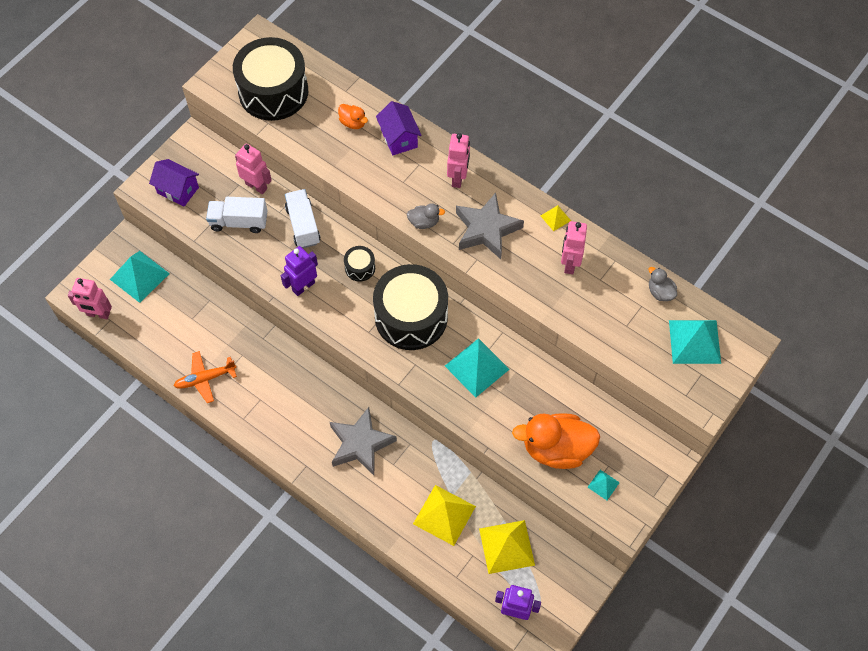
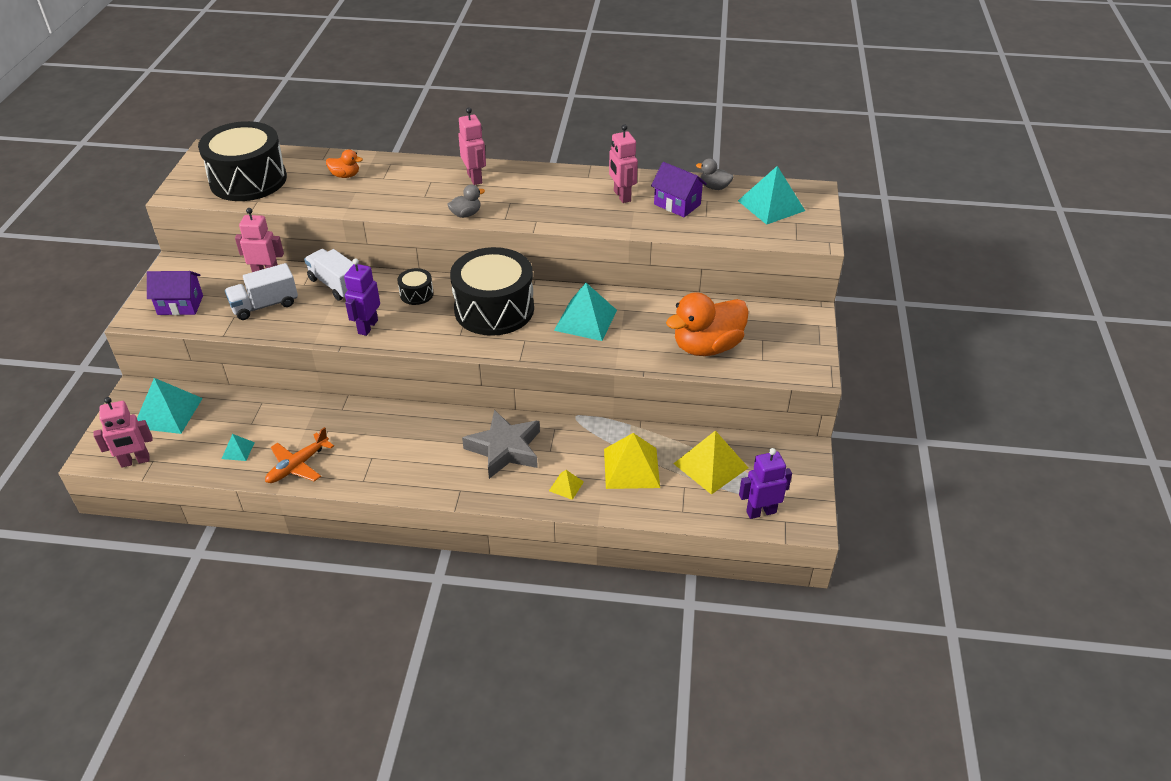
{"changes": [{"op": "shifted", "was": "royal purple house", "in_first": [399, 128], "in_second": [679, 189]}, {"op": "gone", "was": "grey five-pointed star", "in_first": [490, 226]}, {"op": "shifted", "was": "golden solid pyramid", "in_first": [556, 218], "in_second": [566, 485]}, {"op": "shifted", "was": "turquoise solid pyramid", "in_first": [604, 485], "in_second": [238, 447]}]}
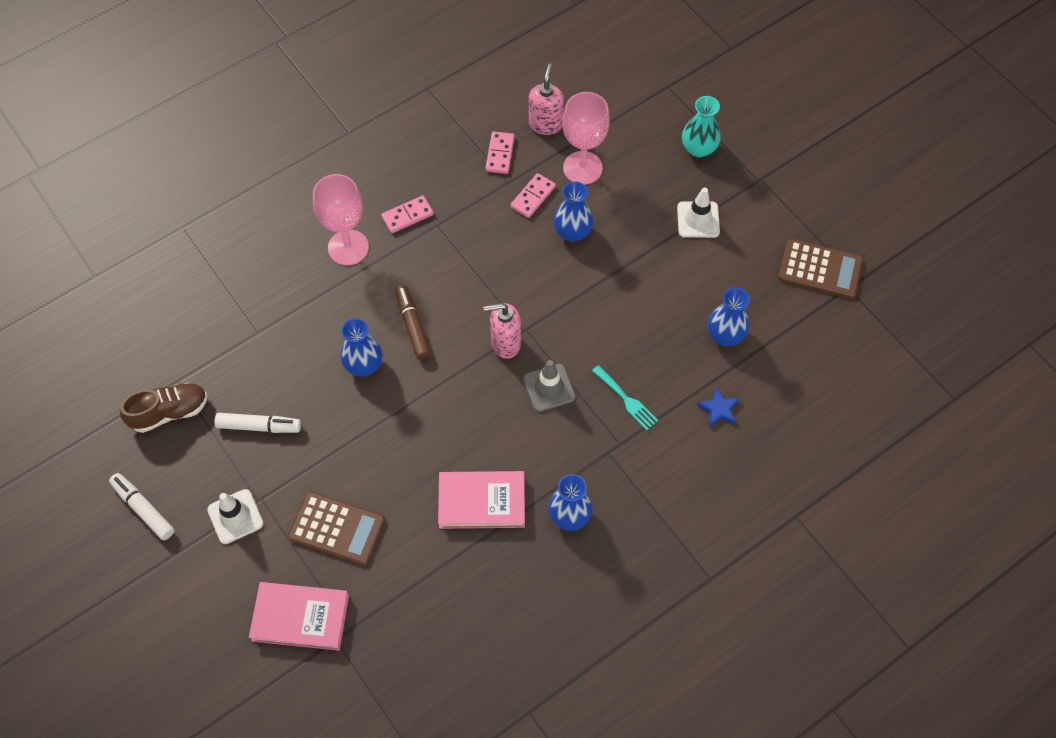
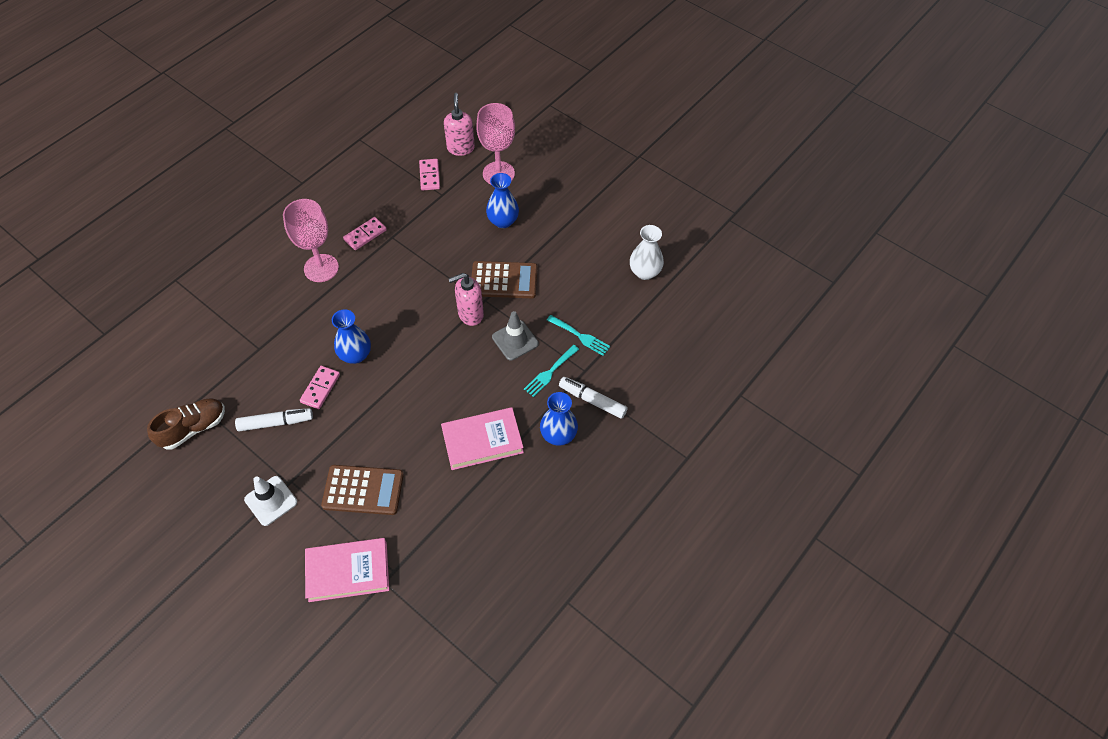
{"changes": [{"op": "shifted", "was": "snow-white felt pen", "in_first": [141, 507], "in_second": [593, 398]}, {"op": "gone", "was": "dark brown felt pen", "in_first": [413, 322]}, {"op": "shifted", "was": "rosy domino tile", "in_first": [533, 195], "in_second": [320, 387]}, {"op": "gone", "was": "snow-white traffic cone", "in_first": [698, 213]}, {"op": "gone", "was": "turquoise vase", "in_first": [701, 126]}, {"op": "gone", "was": "blue five-pointed star", "in_first": [718, 407]}, {"op": "repainted", "was": "blue vase", "now": "snow-white vase", "in_first": [729, 316], "in_second": [647, 252]}, {"op": "shifted", "was": "dark brown pocket calculator", "in_first": [820, 269], "in_second": [504, 279]}, {"op": "new", "now": "turquoise fork", "in_second": [551, 371]}]}
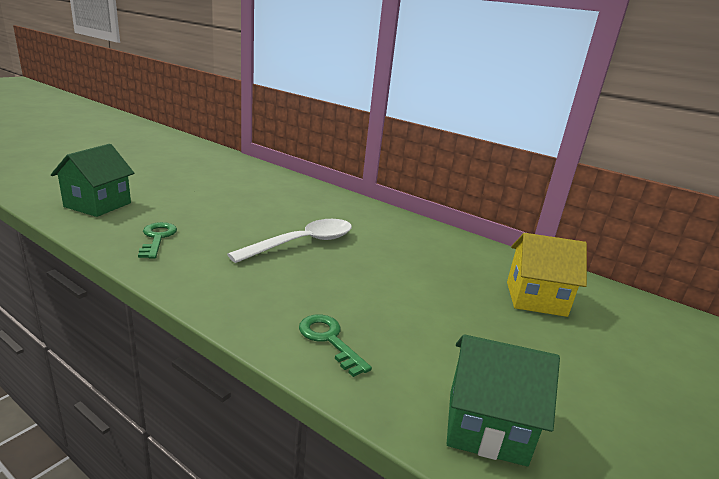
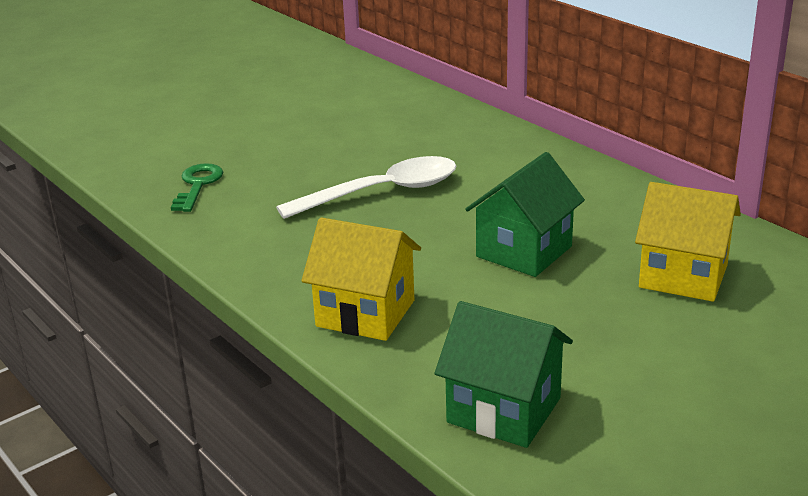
{"changes": [{"op": "shifted", "was": "green house", "in_first": [92, 180], "in_second": [525, 214]}, {"op": "swapped", "was": "green door key", "now": "golden house", "in_first": [335, 345], "in_second": [361, 279]}]}
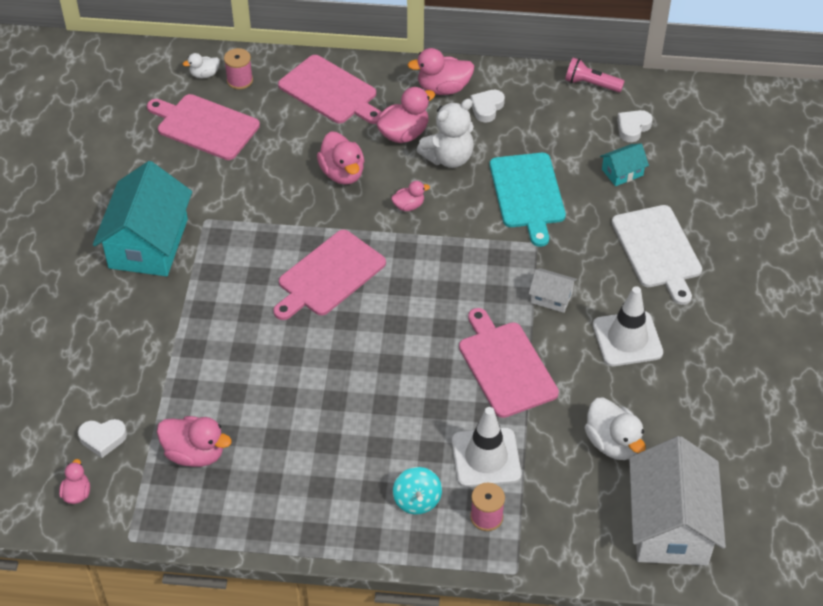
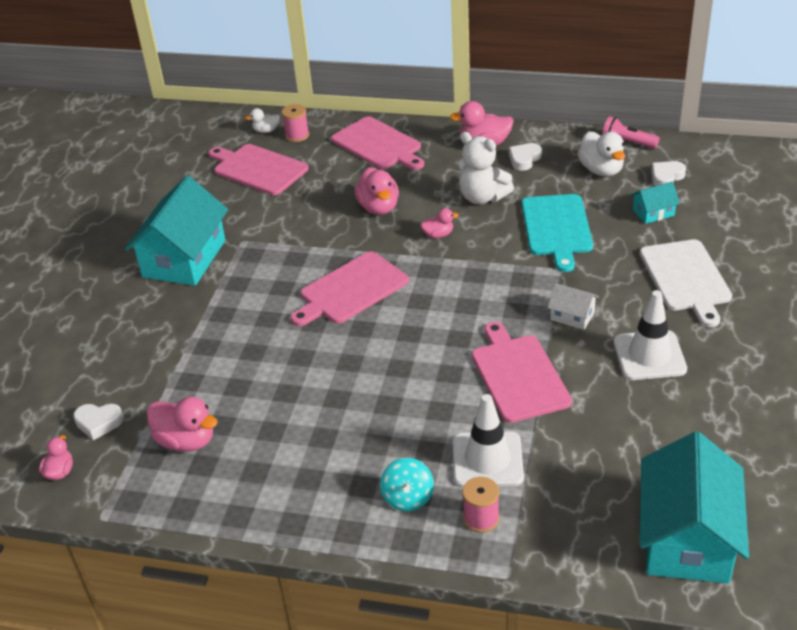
{"changes": [{"op": "gone", "was": "rosy duck", "in_first": [406, 115]}, {"op": "rotated", "was": "snow-white teddy bear", "in_first": [445, 133], "in_second": [486, 168], "clockwise": 60}, {"op": "shifted", "was": "snow-white duck", "in_first": [615, 428], "in_second": [601, 153]}, {"op": "repainted", "was": "snow-white house", "now": "turquoise house", "in_first": [677, 500], "in_second": [694, 507]}]}
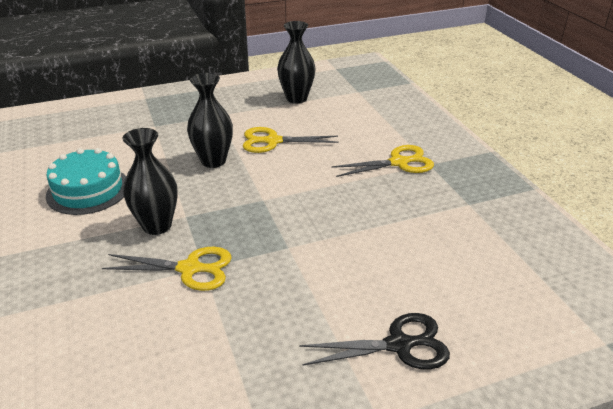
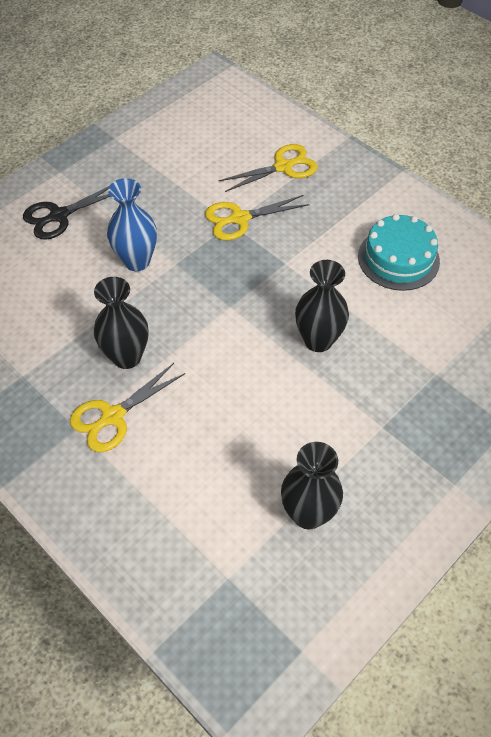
{"changes": [{"op": "shifted", "was": "ebony vase", "in_first": [150, 181], "in_second": [121, 323]}, {"op": "shifted", "was": "golden shears", "in_first": [291, 140], "in_second": [268, 168]}, {"op": "new", "now": "blue vase", "in_second": [132, 224]}]}
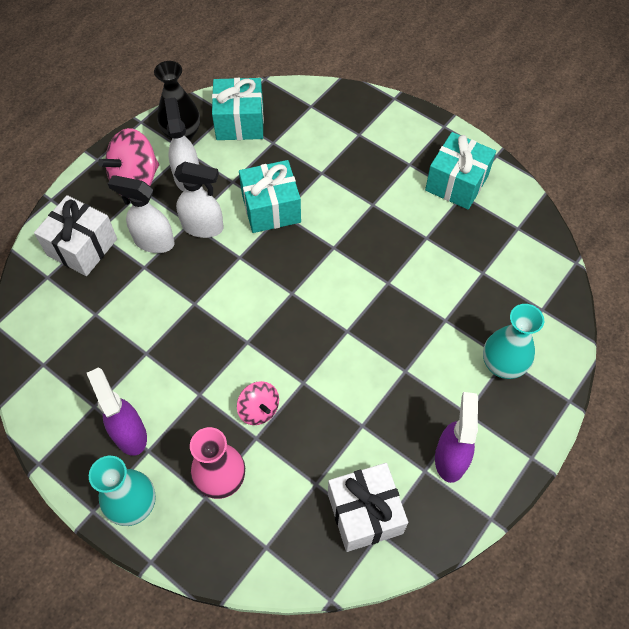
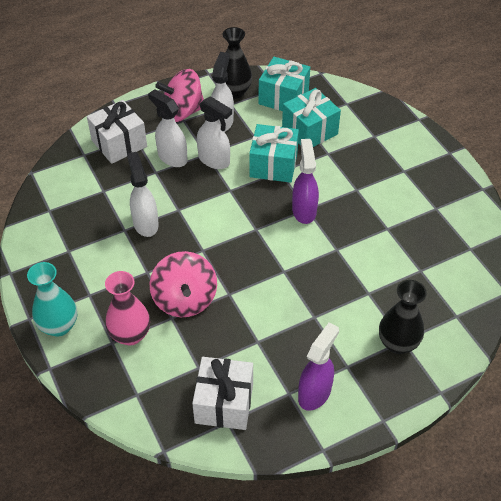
{"changes": [{"op": "shifted", "was": "royal purple spray cleaner", "in_first": [117, 411], "in_second": [305, 181]}, {"op": "scaled", "was": "rosy whirligig", "in_first": [258, 403], "in_second": [183, 284], "ratio": 1.74}, {"op": "shifted", "was": "turquoise present", "in_first": [460, 171], "in_second": [311, 117]}, {"op": "repainted", "was": "turquoise vase", "now": "ebony vase", "in_first": [513, 341], "in_second": [403, 317]}, {"op": "new", "now": "snow-white spray cleaner", "in_second": [143, 194]}]}
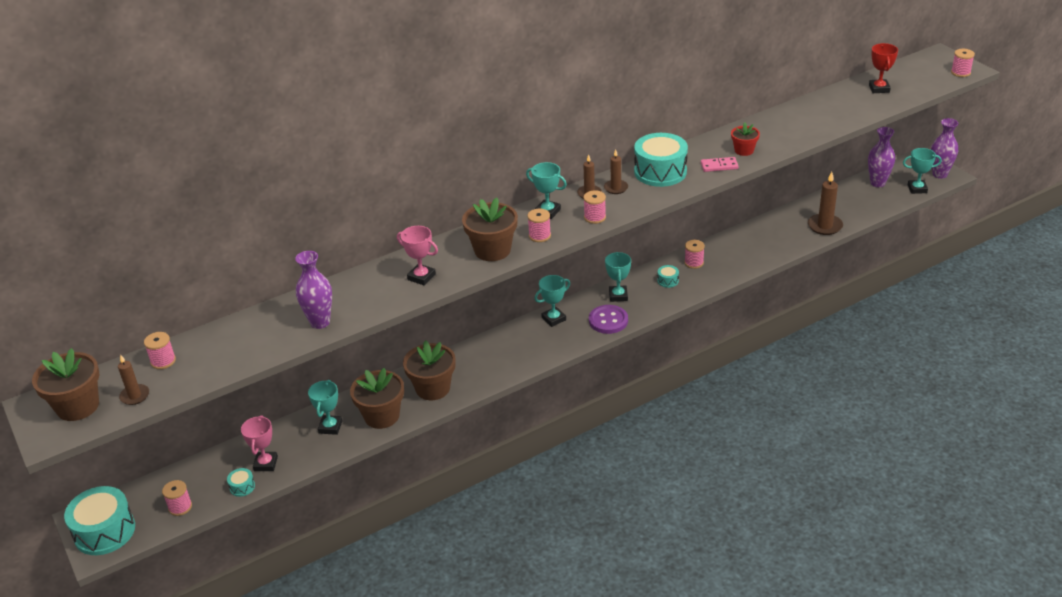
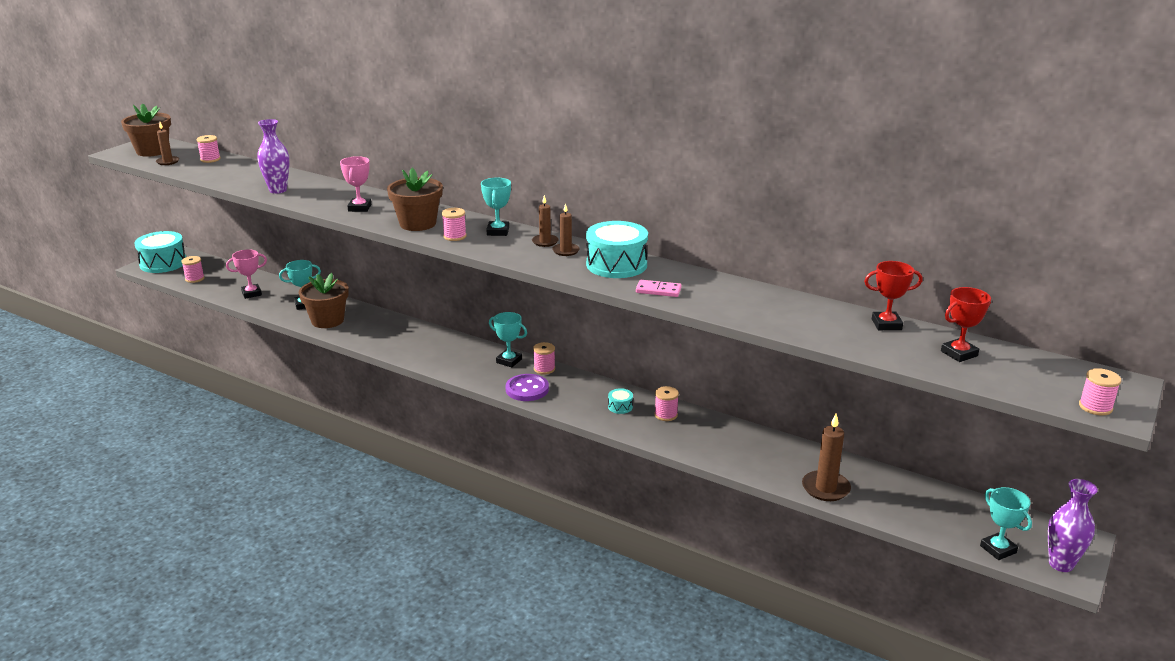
{"changes": [{"op": "gone", "was": "turquoise toy drum", "in_first": [241, 482]}, {"op": "gone", "was": "dark brown flower pot", "in_first": [429, 370]}, {"op": "shifted", "was": "rosy reel of thread", "in_first": [594, 207], "in_second": [544, 358]}, {"op": "gone", "was": "turquoise prize cup", "in_first": [618, 277]}, {"op": "rotated", "was": "rosy domino tile", "in_first": [720, 164], "in_second": [659, 288], "clockwise": -45}, {"op": "gone", "was": "crimson flower pot", "in_first": [745, 139]}, {"op": "gone", "was": "royal purple vase", "in_first": [881, 157]}, {"op": "new", "now": "crimson prize cup", "in_second": [893, 295]}]}
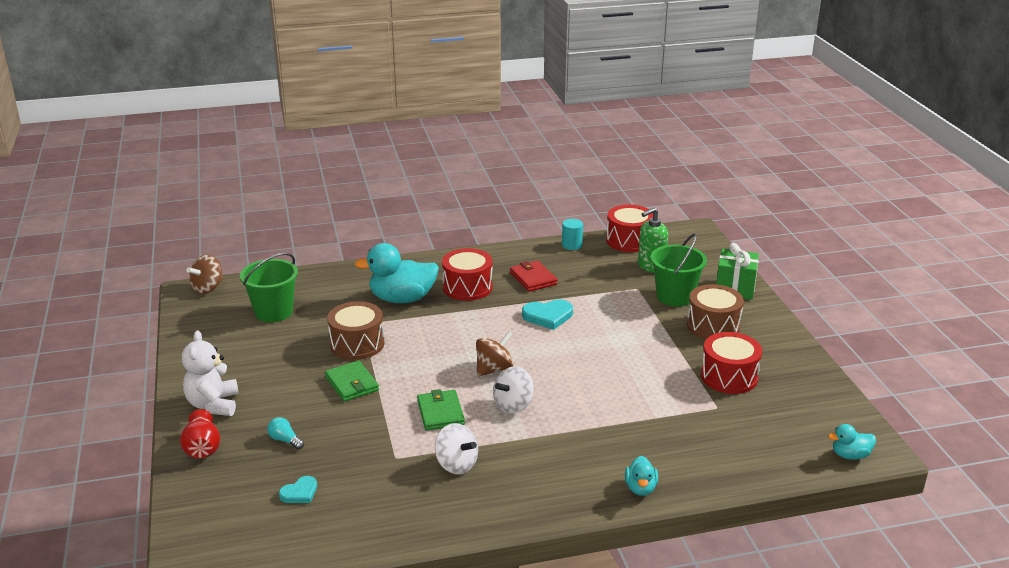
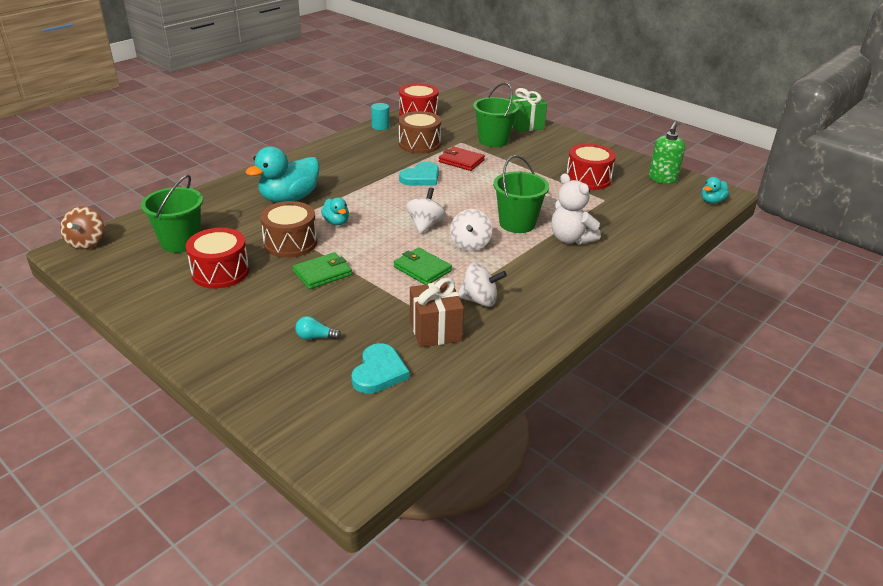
{"changes": [{"op": "gone", "was": "crimson vase", "in_first": [200, 434]}, {"op": "shifted", "was": "snow-white teddy bear", "in_first": [210, 373], "in_second": [576, 209]}, {"op": "scaled", "was": "turquoise heart shape", "in_first": [298, 489], "in_second": [380, 368], "ratio": 1.61}, {"op": "rotated", "was": "green card wallet", "in_first": [352, 381], "in_second": [322, 270], "clockwise": -60}, {"op": "shifted", "was": "crimson toy drum", "in_first": [467, 274], "in_second": [217, 258]}, {"op": "repainted", "was": "dark brown whirligig", "now": "snow-white whirligig", "in_first": [494, 354], "in_second": [426, 211]}, {"op": "shifted", "was": "crimson card wallet", "in_first": [534, 276], "in_second": [462, 158]}, {"op": "shifted", "was": "turquoise duck", "in_first": [641, 476], "in_second": [335, 211]}, {"op": "shifted", "was": "green soap dispenser", "in_first": [653, 240], "in_second": [667, 153]}, {"op": "shifted", "was": "dark brown toy drum", "in_first": [715, 311], "in_second": [420, 132]}, {"op": "new", "now": "dark brown present", "in_second": [437, 312]}, {"op": "new", "now": "green pail", "in_second": [521, 194]}]}
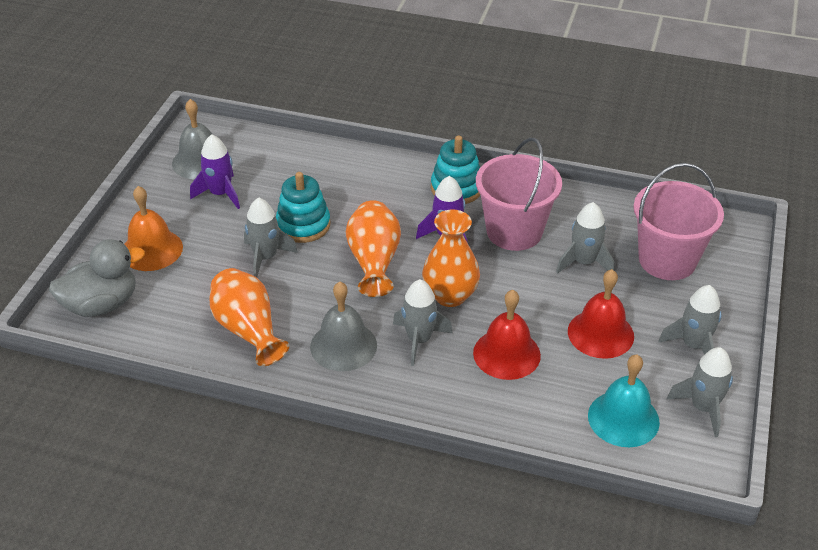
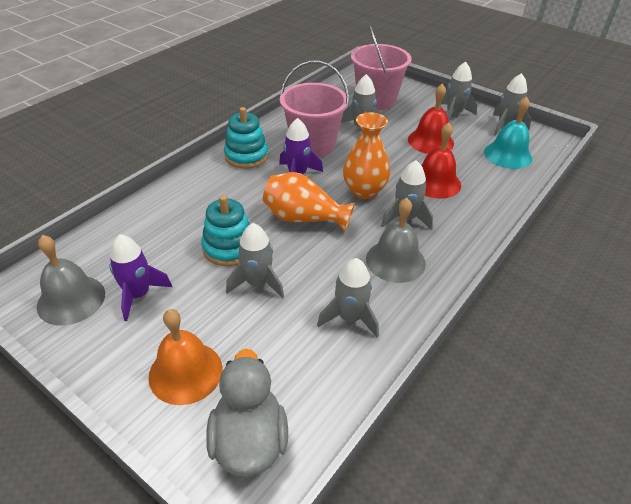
{"changes": [{"op": "swapped", "was": "bright orange vase", "now": "grey toy rocket", "in_first": [249, 317], "in_second": [348, 297]}]}
